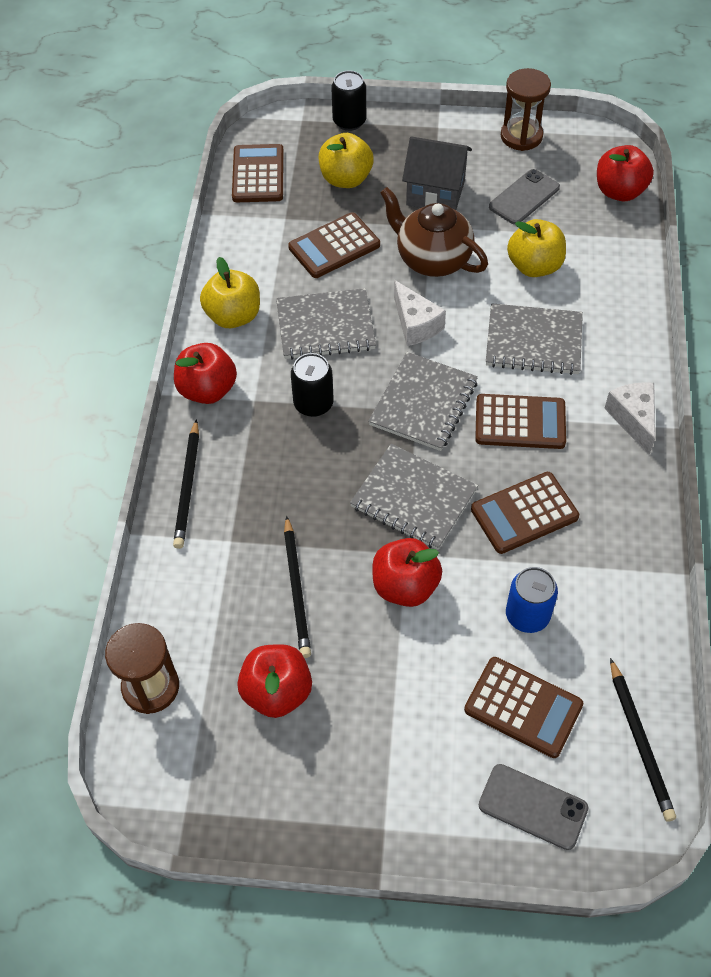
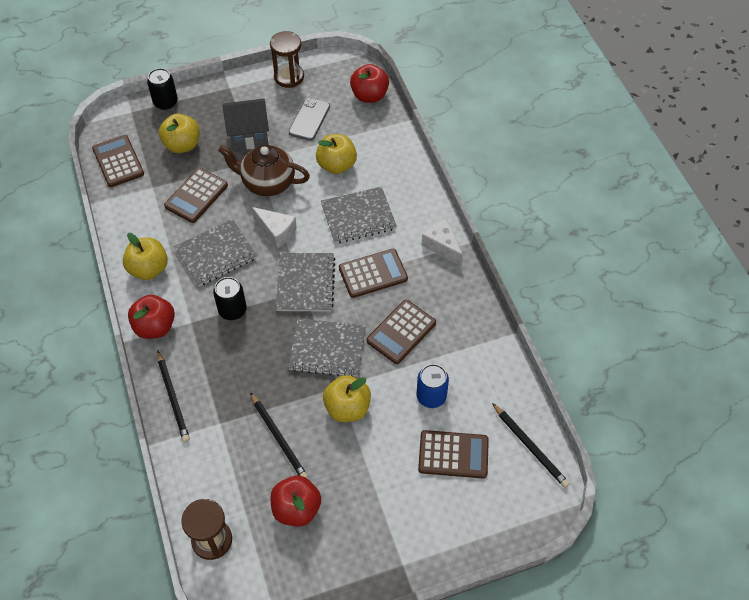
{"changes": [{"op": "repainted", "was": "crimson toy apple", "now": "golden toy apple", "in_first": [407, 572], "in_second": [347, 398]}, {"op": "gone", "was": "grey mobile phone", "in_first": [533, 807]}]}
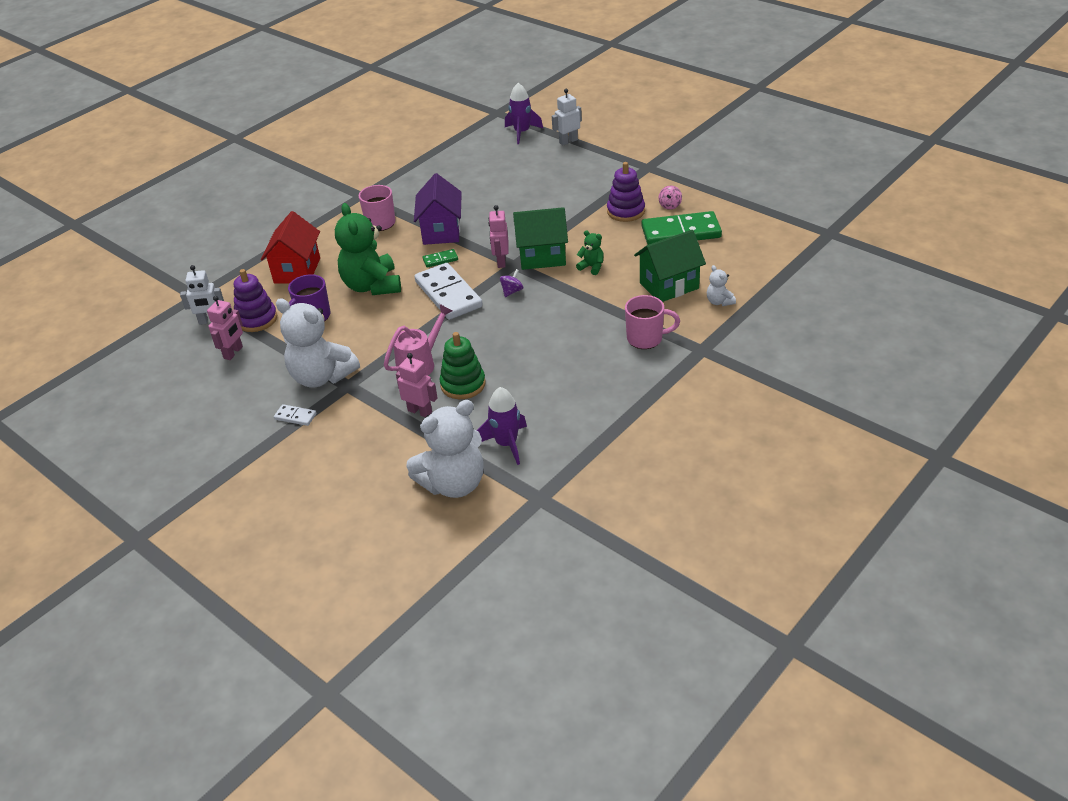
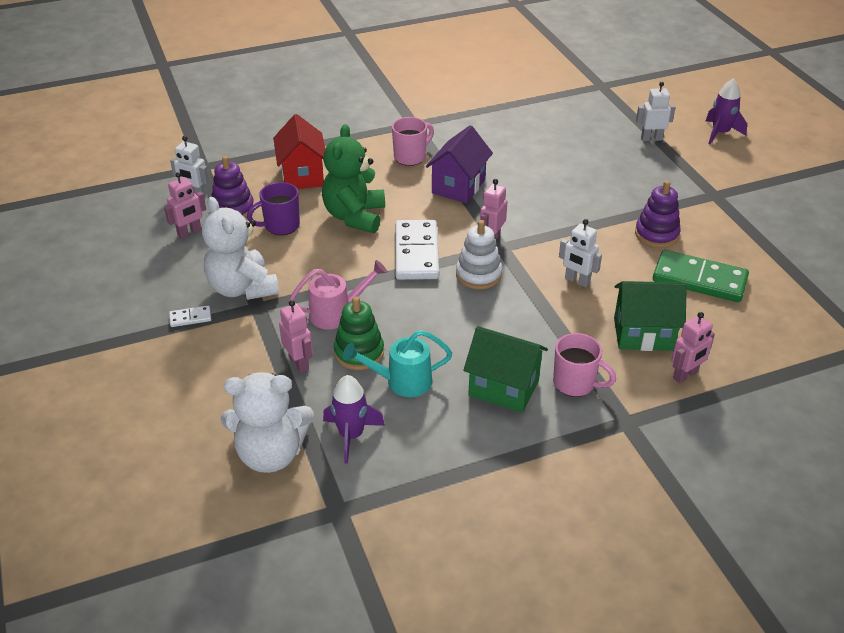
{"changes": [{"op": "rotated", "was": "crimson house", "in_first": [290, 247], "in_second": [299, 151], "clockwise": -45}, {"op": "rotated", "was": "snow-white domino tile", "in_first": [295, 415], "in_second": [190, 316], "clockwise": -60}, {"op": "gone", "was": "green domino tile", "in_first": [440, 258]}, {"op": "swapped", "was": "royal purple whirligig", "now": "snow-white stacking rings", "in_first": [511, 283], "in_second": [479, 254]}, {"op": "shifted", "was": "royal purple toy rocket", "in_first": [524, 113], "in_second": [726, 111]}, {"op": "shifted", "was": "green house", "in_first": [540, 238], "in_second": [505, 369]}, {"op": "swapped", "was": "green teddy bear", "now": "snow-white robot", "in_first": [590, 252], "in_second": [580, 253]}, {"op": "gone", "was": "rosy whirligig", "in_first": [670, 198]}, {"op": "swapped", "was": "snow-white teddy bear", "now": "rosy robot", "in_first": [721, 285], "in_second": [693, 347]}, {"op": "new", "now": "turquoise watering can", "in_second": [397, 363]}]}
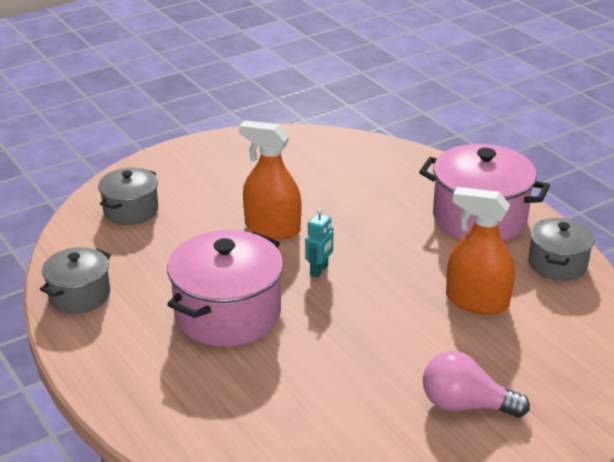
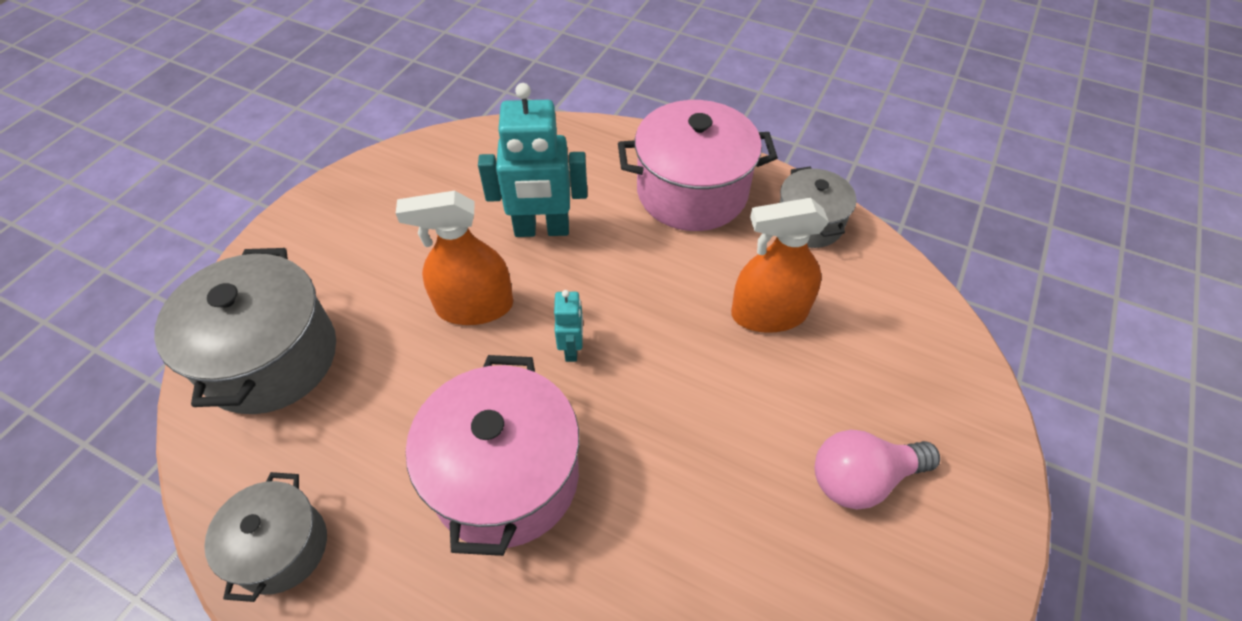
{"changes": [{"op": "scaled", "was": "grey cooking pot", "in_first": [128, 196], "in_second": [245, 331], "ratio": 1.7}, {"op": "new", "now": "turquoise robot", "in_second": [532, 160]}]}
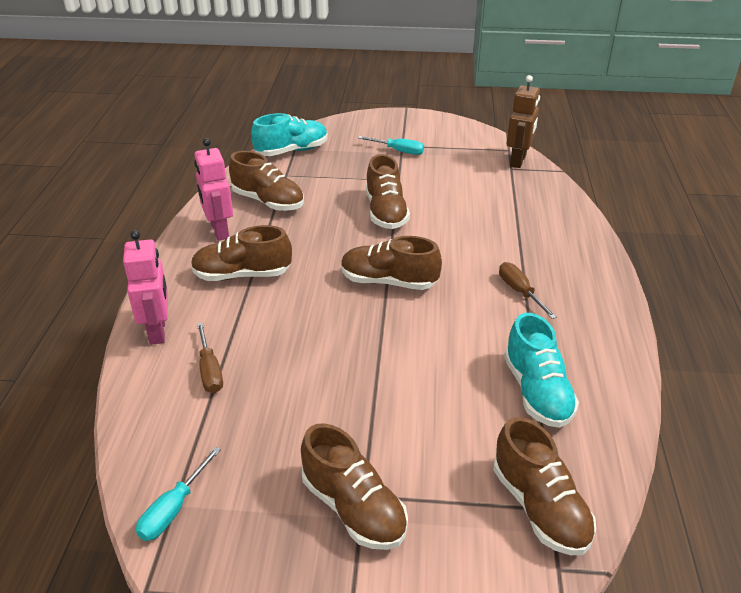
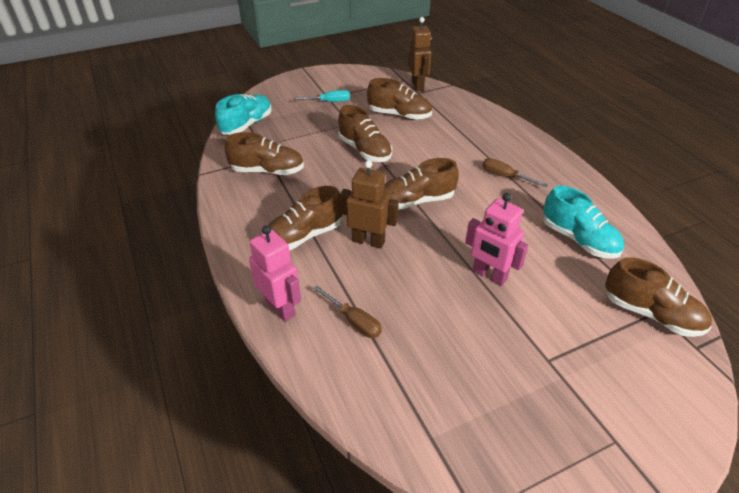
{"changes": [{"op": "gone", "was": "turquoise flat screwdriver", "in_first": [178, 494]}, {"op": "shifted", "was": "rosy robot", "in_first": [213, 189], "in_second": [497, 239]}, {"op": "shifted", "was": "dark brown lace-up shoe", "in_first": [354, 486], "in_second": [399, 99]}, {"op": "new", "now": "dark brown robot", "in_second": [369, 204]}]}
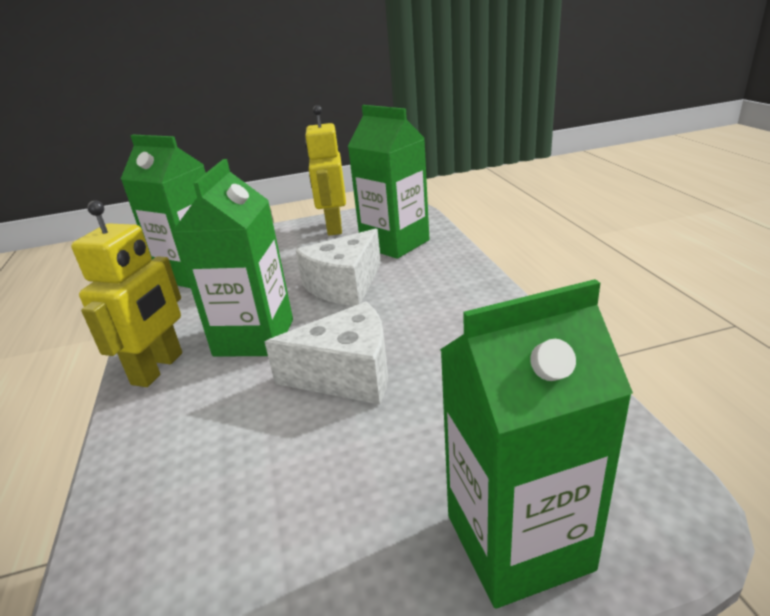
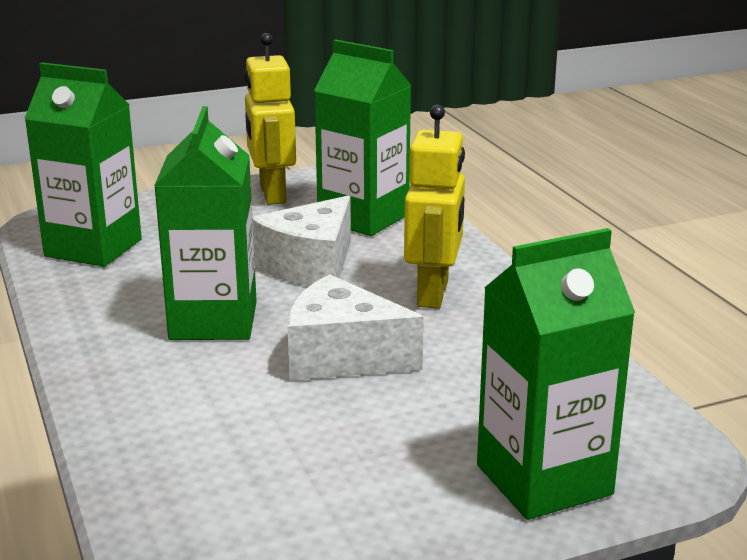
{"changes": [{"op": "shifted", "was": "golden robot", "in_first": [126, 293], "in_second": [434, 207]}, {"op": "rotated", "was": "snow-white piece of cheese", "in_first": [326, 353], "in_second": [356, 327], "clockwise": -150}]}
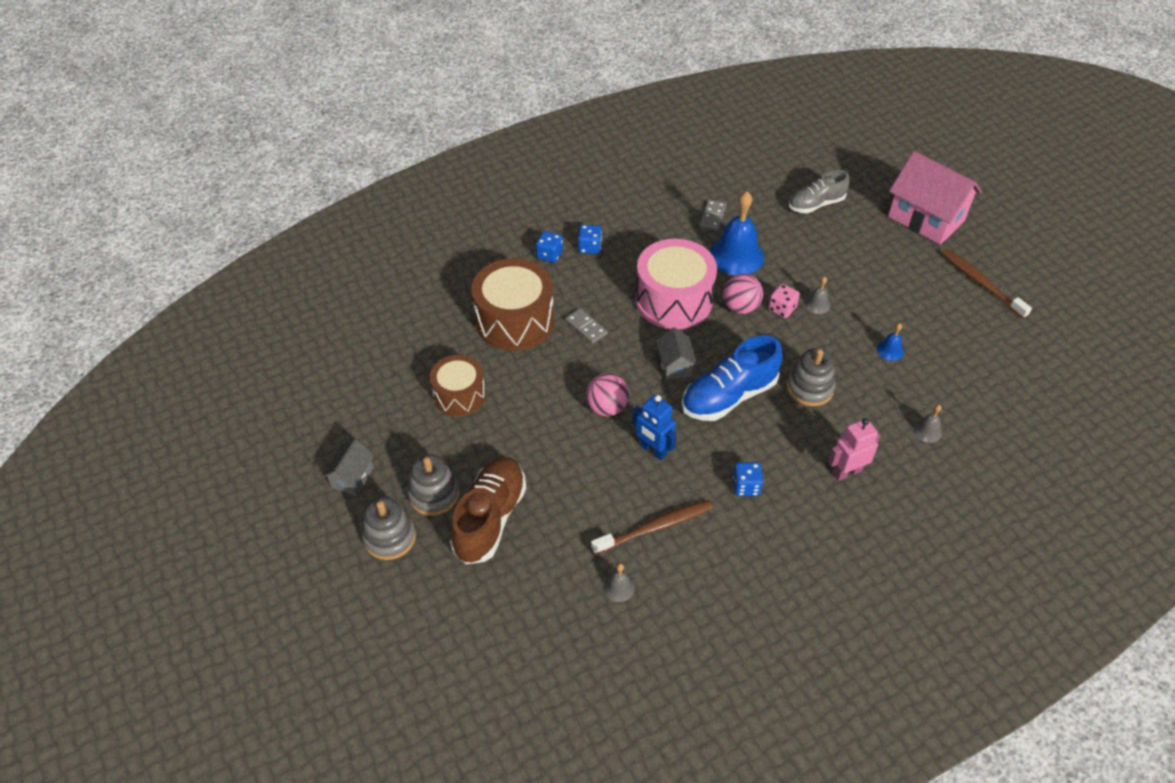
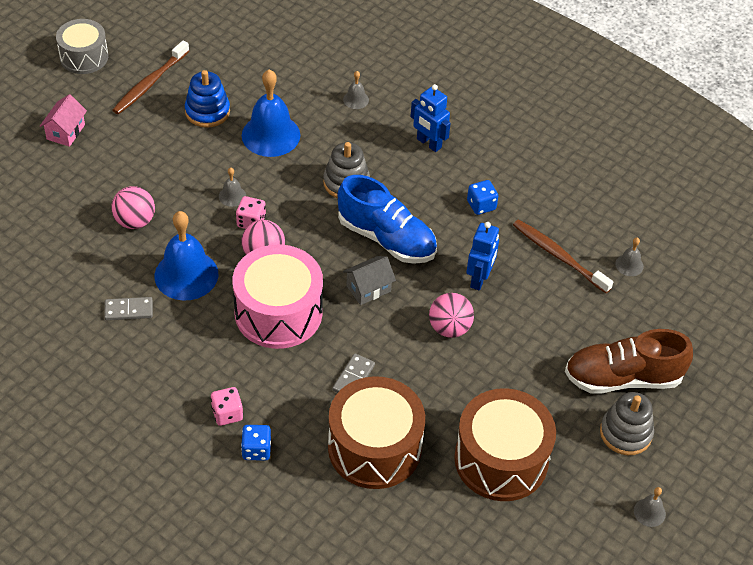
{"changes": [{"op": "swapped", "was": "grey house", "now": "grey hand bell", "in_first": [348, 467], "in_second": [650, 507]}, {"op": "gone", "was": "grey stacking rings", "in_first": [389, 528]}, {"op": "scaled", "was": "dark brown toy drum", "in_first": [458, 385], "in_second": [505, 444], "ratio": 1.6}, {"op": "repainted", "was": "blue dice", "now": "rosy dice", "in_first": [590, 239], "in_second": [227, 406]}, {"op": "gone", "was": "grey lace-up shoe", "in_first": [819, 192]}, {"op": "repainted", "was": "rosy robot", "now": "blue robot", "in_first": [854, 449], "in_second": [430, 118]}, {"op": "scaled", "was": "blue hand bell", "in_first": [890, 342], "in_second": [271, 113], "ratio": 2.21}, {"op": "scaled", "was": "rosy house", "in_first": [935, 198], "in_second": [63, 120], "ratio": 0.49}, {"op": "new", "now": "grey toy drum", "in_second": [82, 46]}, {"op": "new", "now": "rosy play ball", "in_second": [133, 207]}, {"op": "new", "now": "blue stacking rings", "in_second": [207, 99]}]}
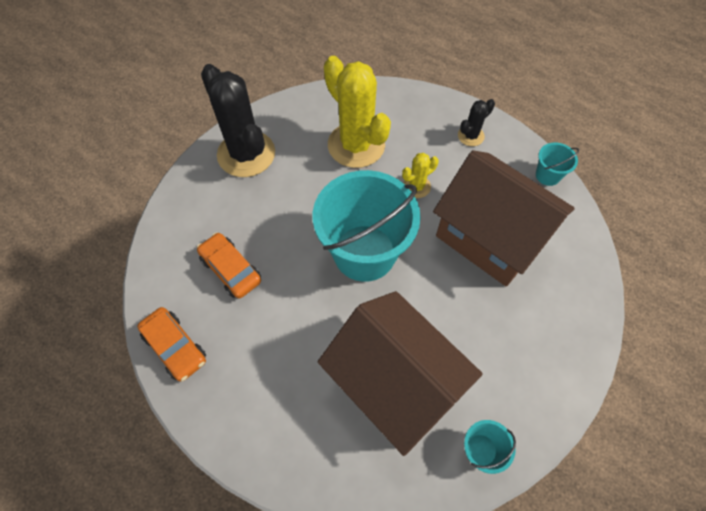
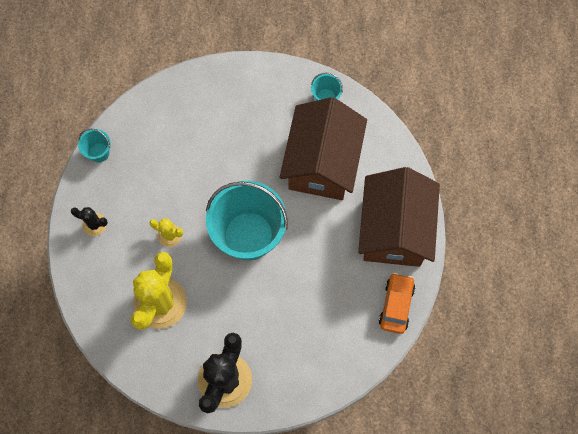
{"changes": [{"op": "gone", "was": "bright orange toy car", "in_first": [229, 265]}, {"op": "shifted", "was": "dark brown house", "in_first": [504, 218], "in_second": [399, 217]}]}
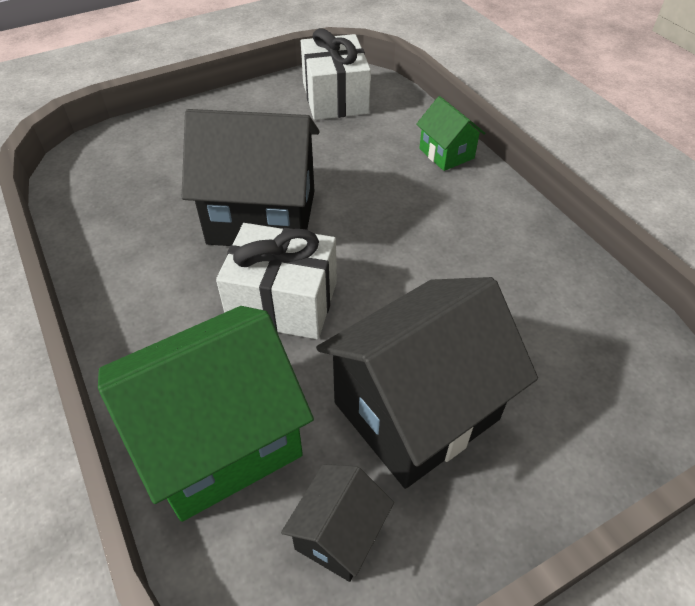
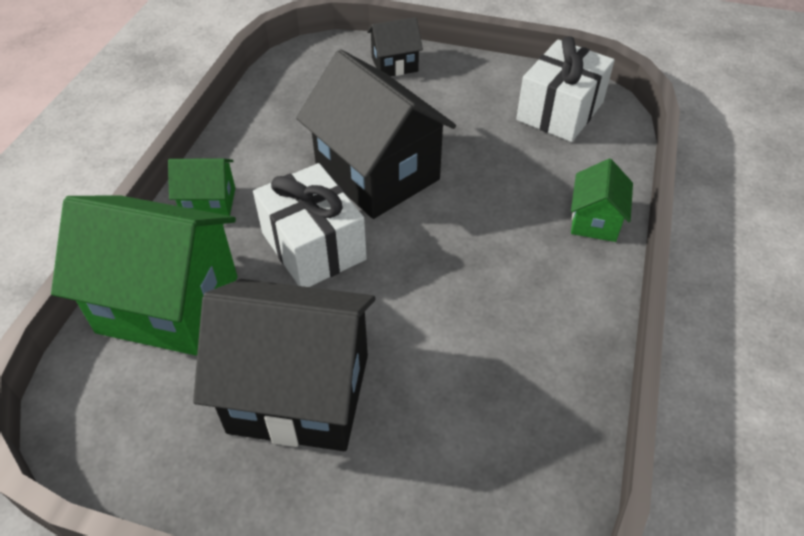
{"changes": [{"op": "shifted", "was": "ebony house", "in_first": [337, 523], "in_second": [395, 46]}, {"op": "new", "now": "green house", "in_second": [201, 187]}]}
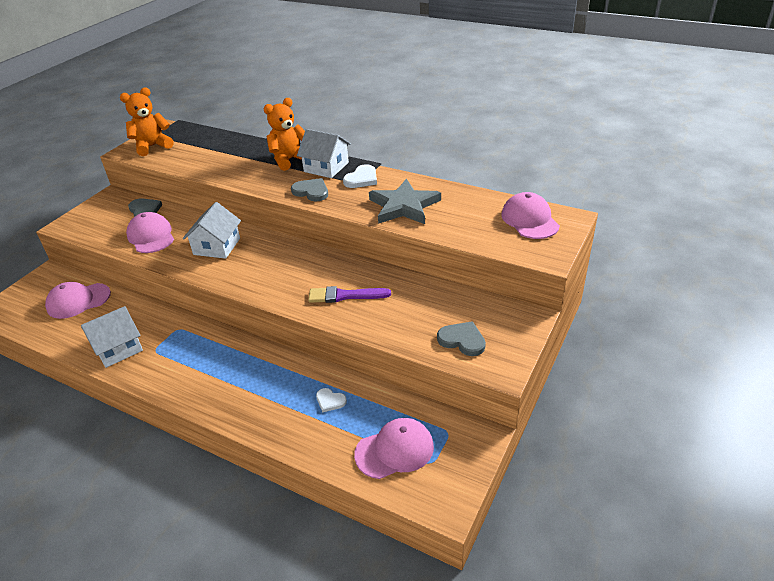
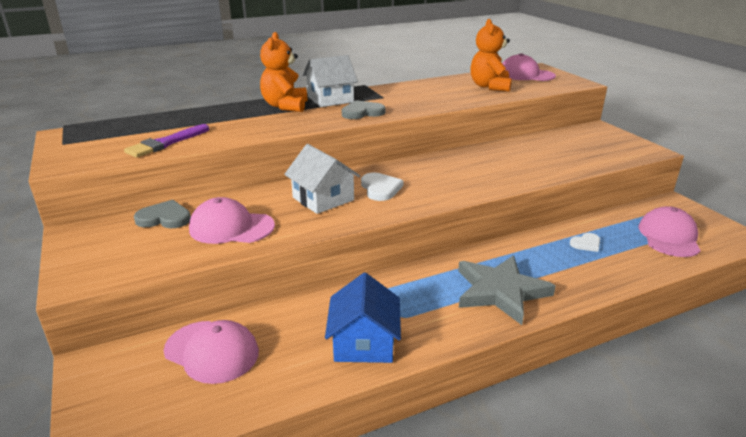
{"changes": [{"op": "rotated", "was": "rosy peaked cap", "in_first": [78, 300], "in_second": [211, 352], "clockwise": -75}, {"op": "repainted", "was": "snow-white house", "now": "blue house", "in_first": [112, 337], "in_second": [363, 318]}, {"op": "shifted", "was": "bright orange teddy bear", "in_first": [147, 121], "in_second": [491, 55]}, {"op": "shifted", "was": "royal purple paint brush", "in_first": [349, 294], "in_second": [166, 141]}, {"op": "shifted", "was": "snow-white heart shape", "in_first": [360, 176], "in_second": [382, 187]}, {"op": "shifted", "was": "grey five-pointed star", "in_first": [405, 201], "in_second": [507, 290]}, {"op": "gone", "was": "grey heart shape", "in_first": [461, 338]}]}
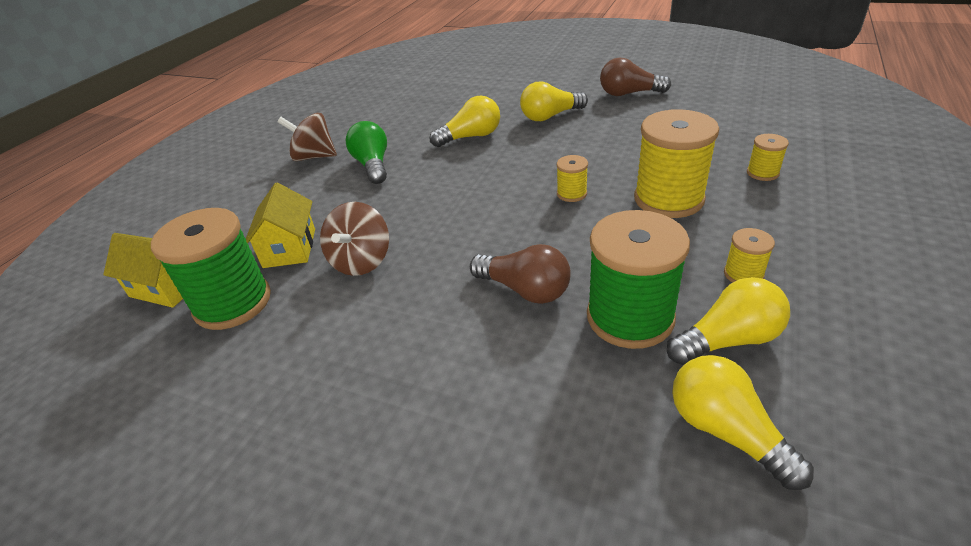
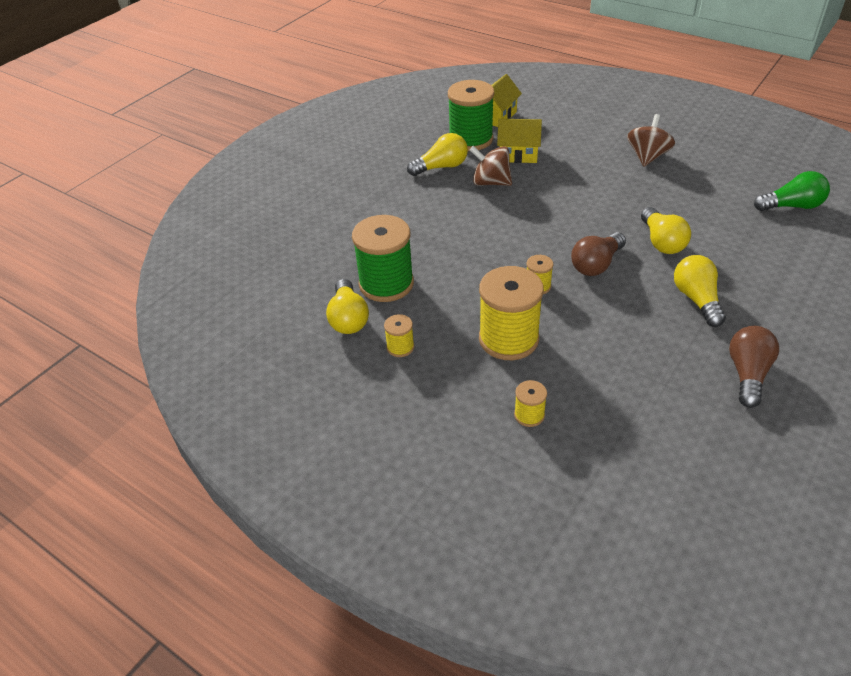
{"changes": [{"op": "shifted", "was": "green lightbulb", "in_first": [366, 152], "in_second": [792, 191]}, {"op": "shifted", "was": "dark brown lightbulb", "in_first": [520, 274], "in_second": [598, 254]}, {"op": "shifted", "was": "golden lightbulb", "in_first": [743, 422], "in_second": [437, 154]}]}
